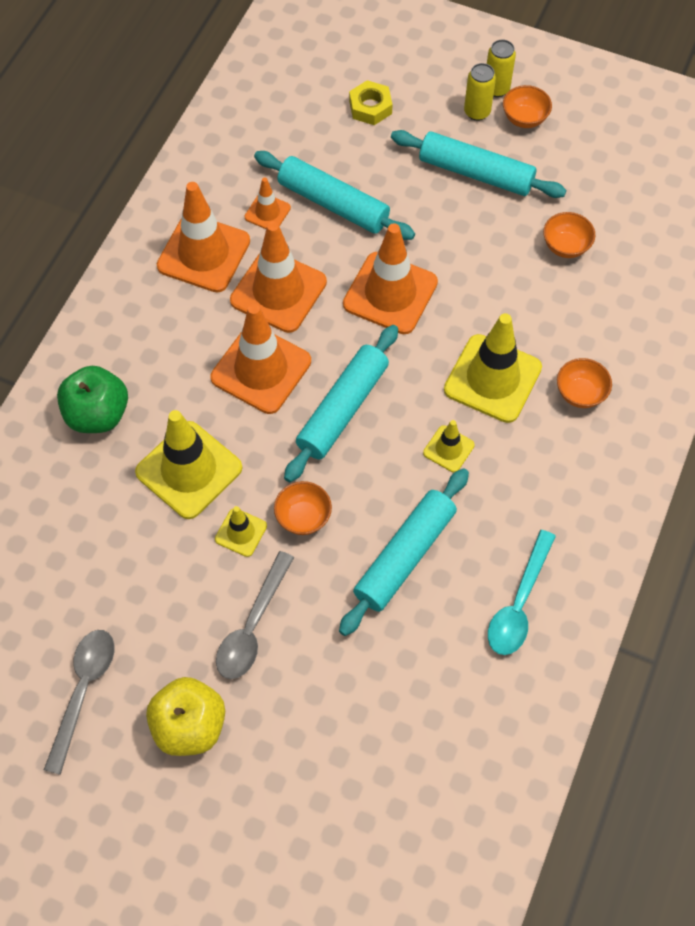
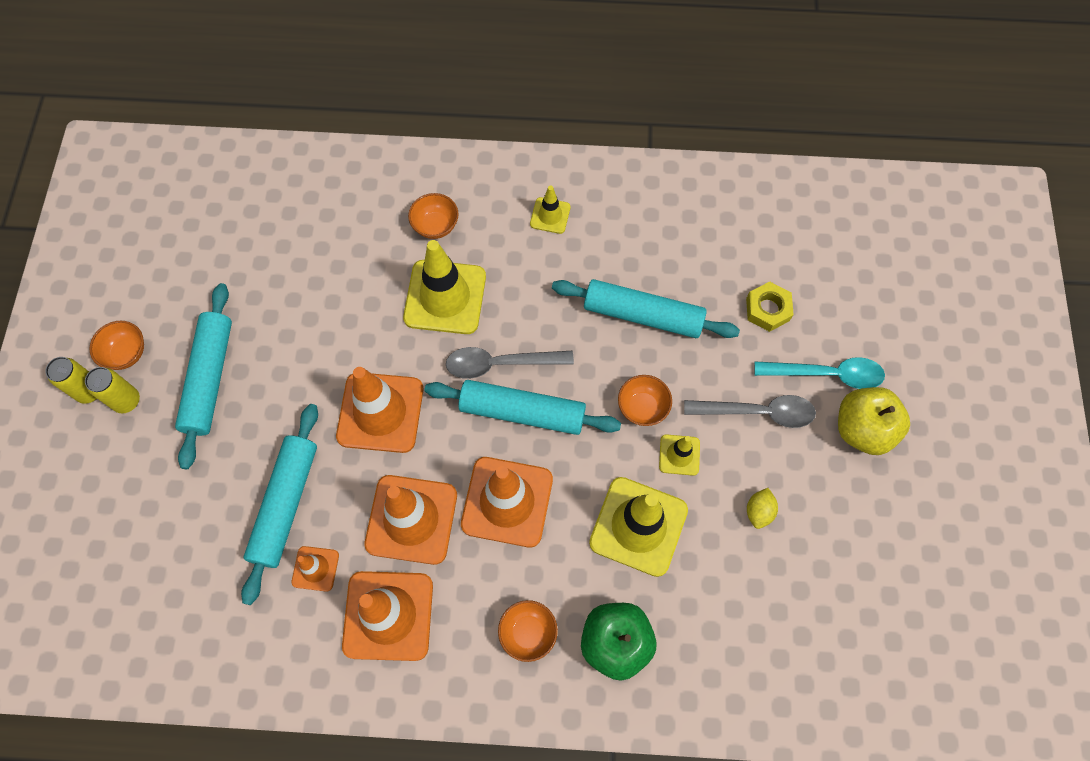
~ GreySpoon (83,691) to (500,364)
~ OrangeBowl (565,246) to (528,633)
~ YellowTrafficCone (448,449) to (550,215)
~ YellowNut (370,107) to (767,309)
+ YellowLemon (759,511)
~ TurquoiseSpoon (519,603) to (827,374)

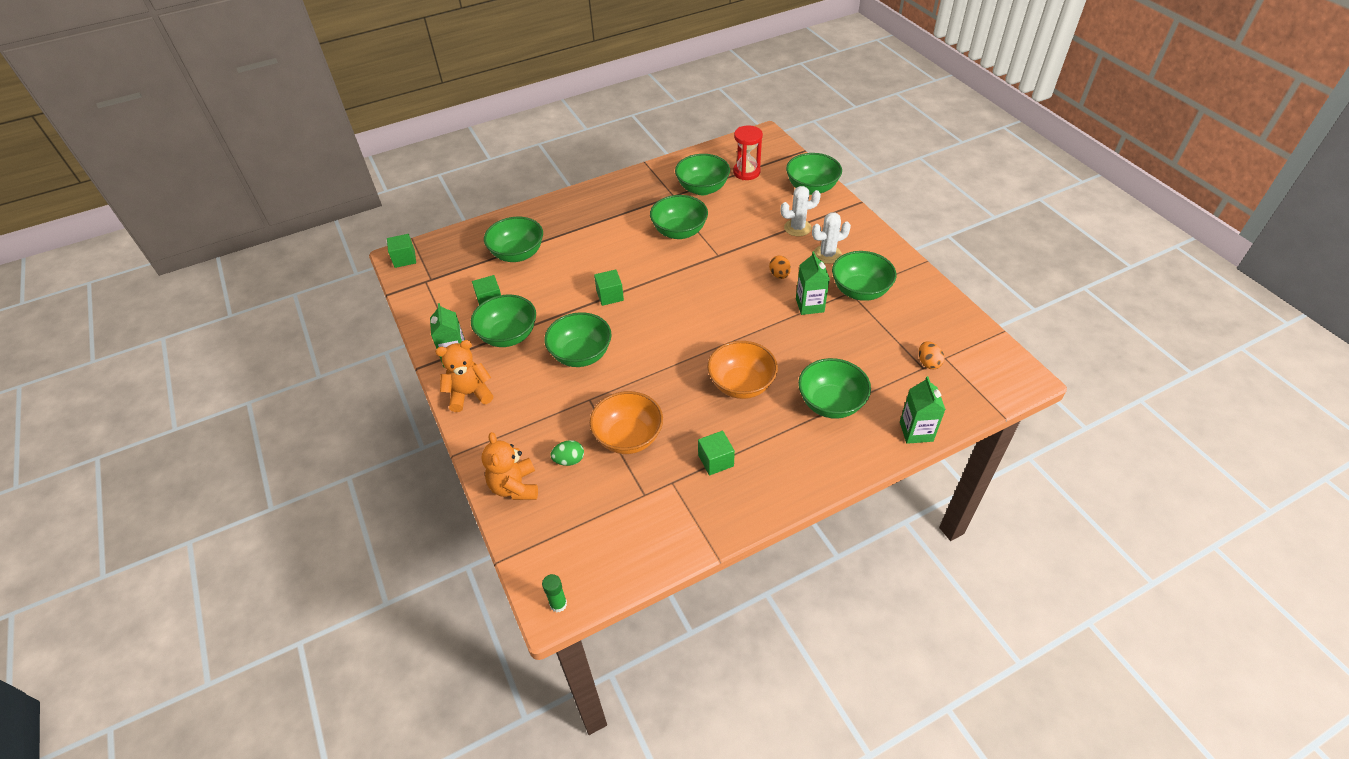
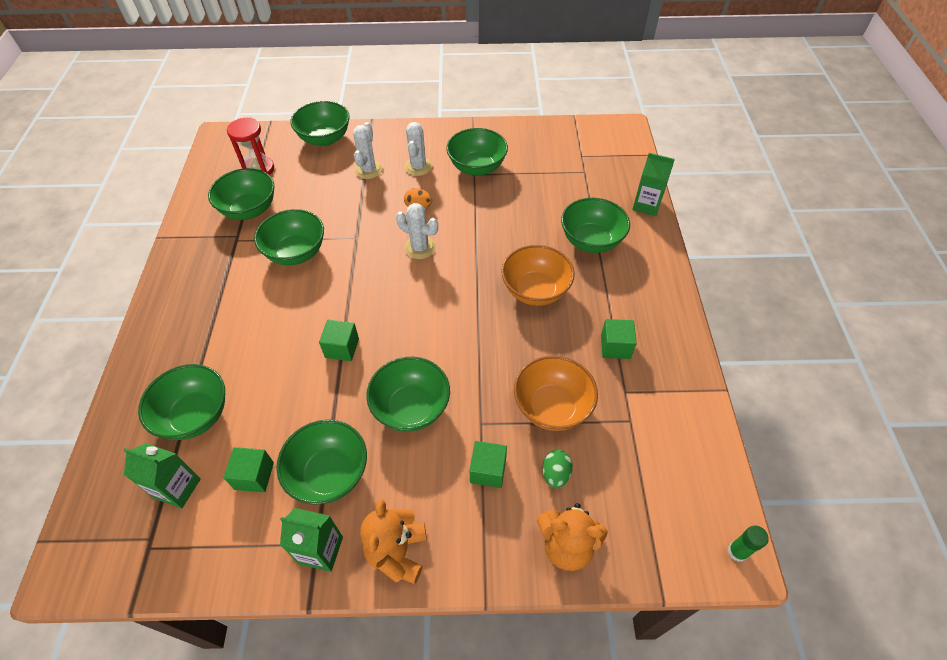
~ GreenCarton (809,305) to (177,488)
+ WhiteCactus (420,248)
~ GreenCube (404,259) to (488,470)
- OrangeEgg (928,363)

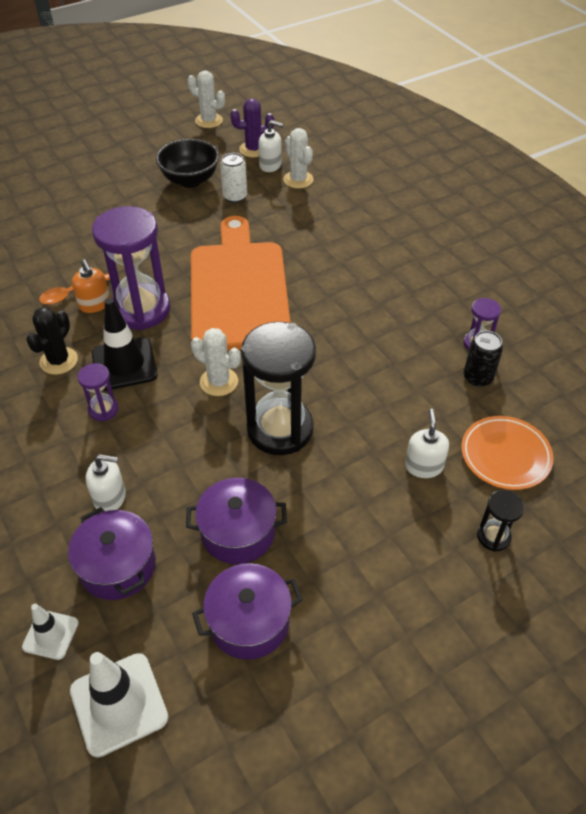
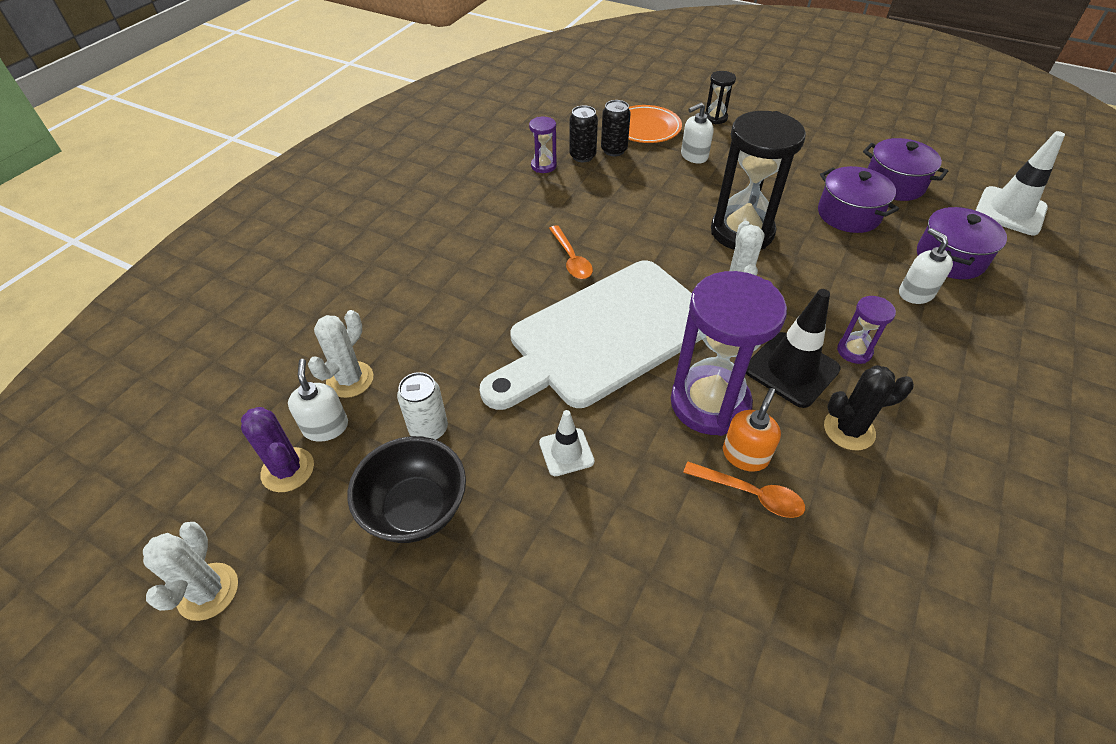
~ OrangeCuttingBoard (239,290) to WhiteCuttingBoard (605,335)
~ WhiteTrafficCone (50,635) to (566,452)
+ OrangeSpoon (571,259)
+ BlackCan (614,150)

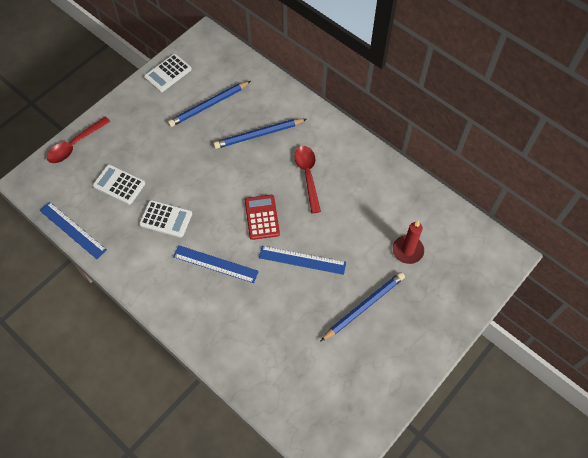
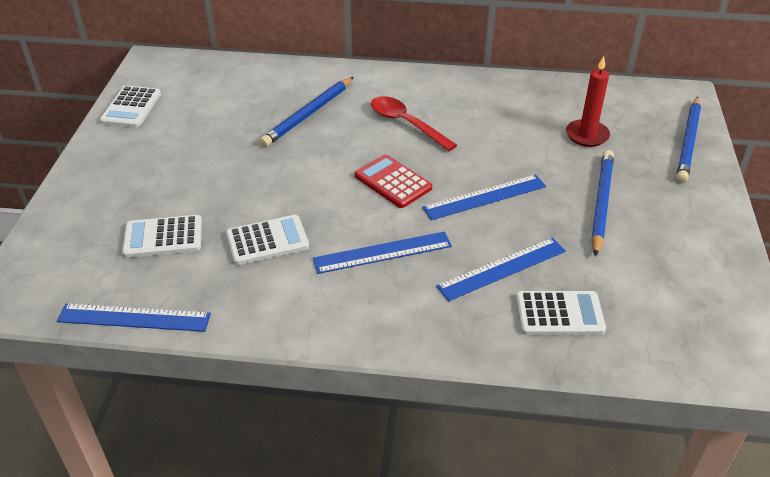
+ BlueRuler (502,269)
+ WhiteCalculator (559,314)
~ BluePencil (209,105) to (688,142)
- RedSpoon (75,145)

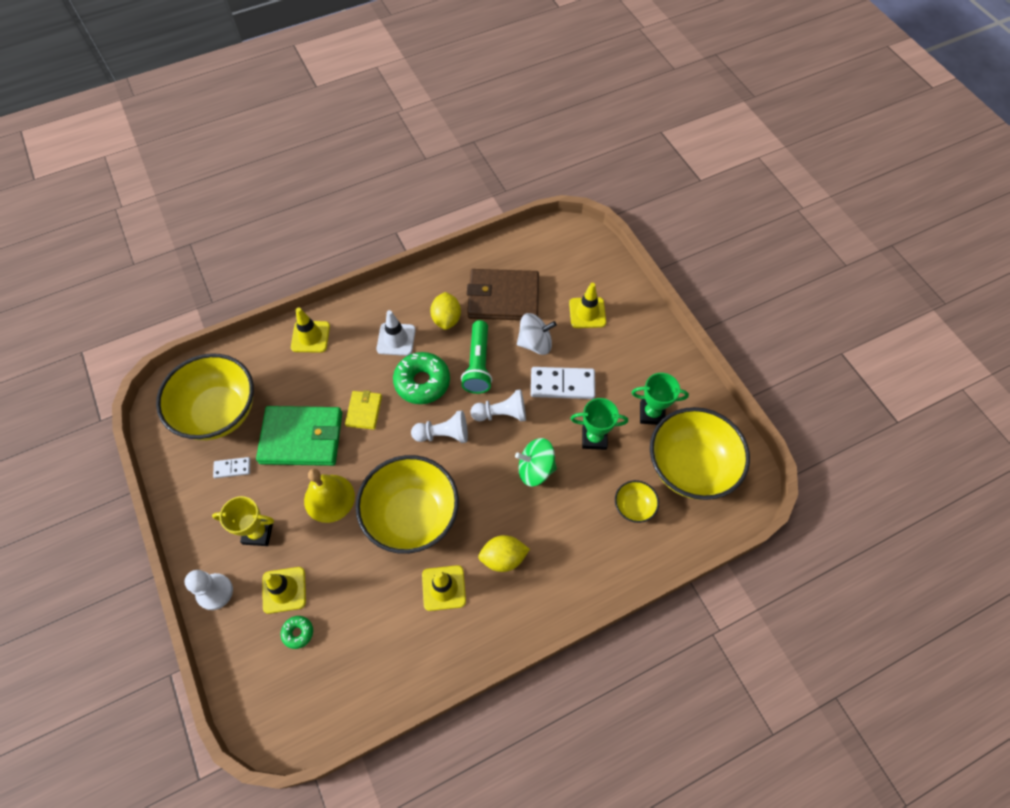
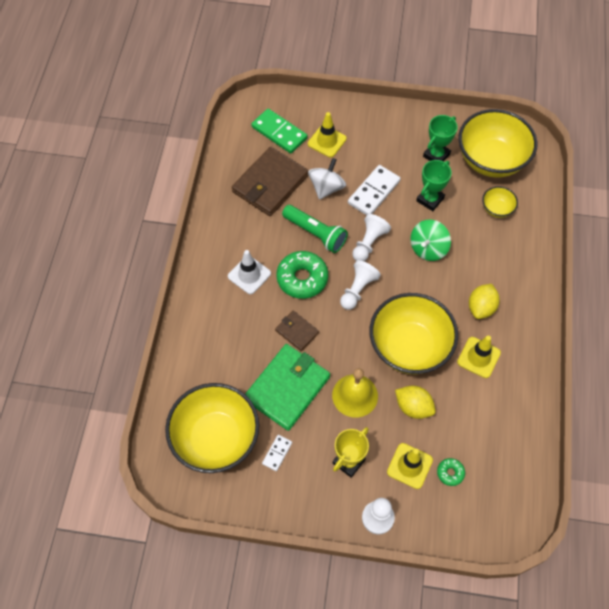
+ GreenDomino (279,133)
~ YellowWallet (364,411) to BrownWallet (297,331)
~ YellowLemon (446,319) to (413,407)
- YellowTrafficCone (310,337)

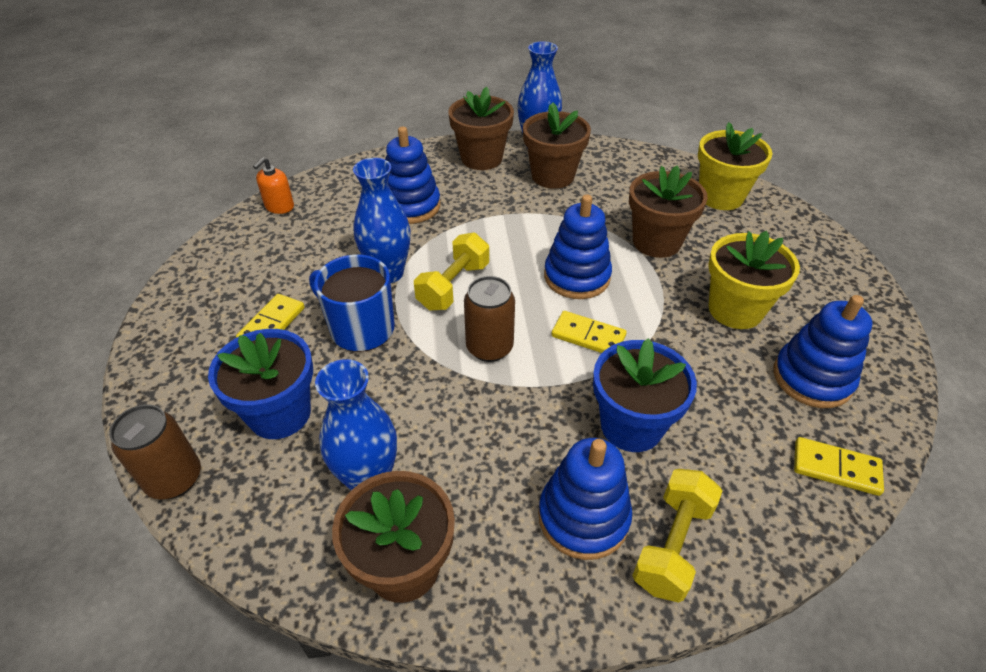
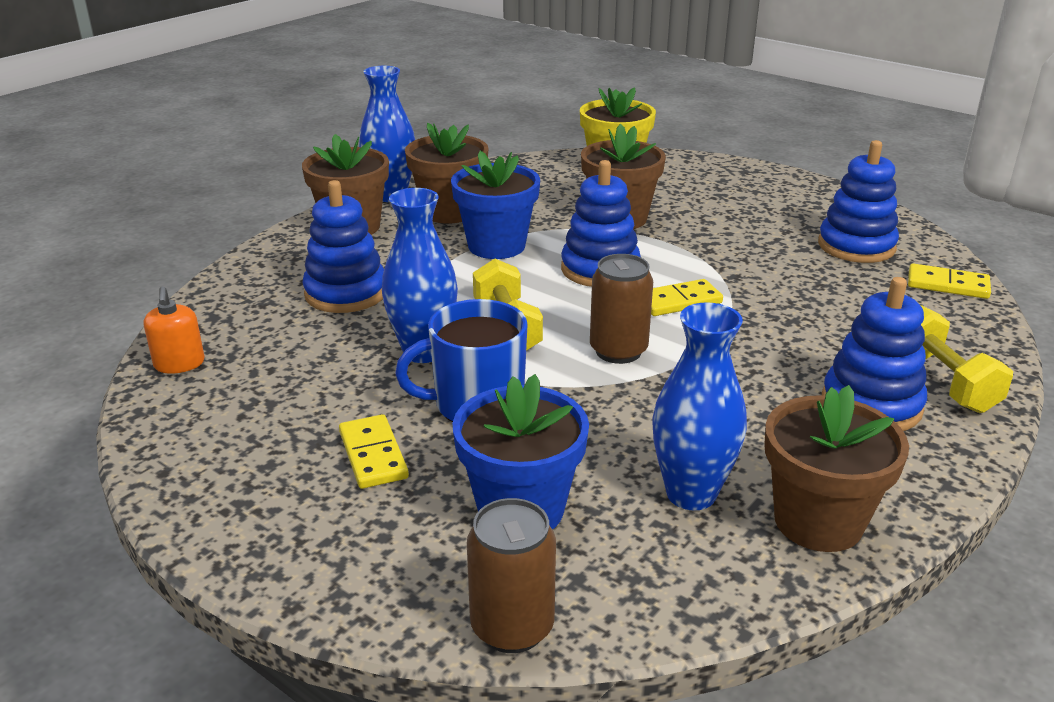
~ BlueFlowerPot (631,426) to (496,246)
~ YellowDomino (836,468) = (947,285) 45 degrees clockwise
- YellowFlowerPot (735,310)

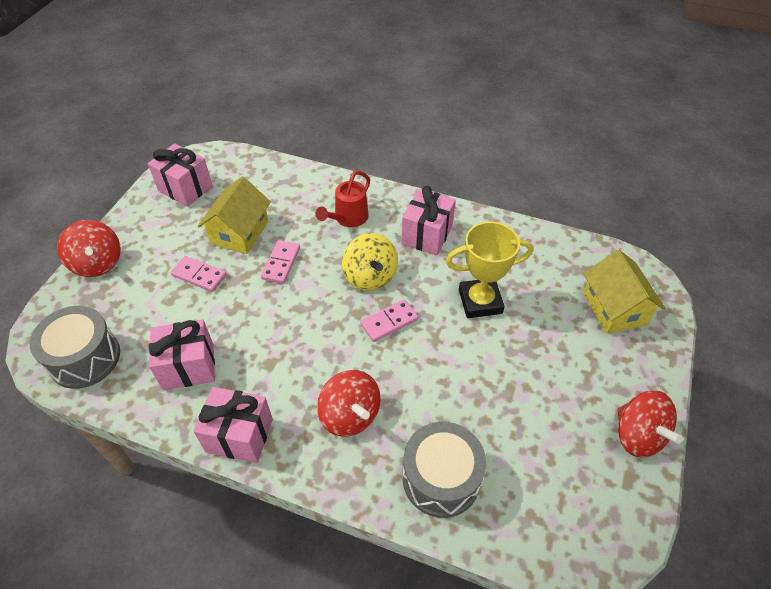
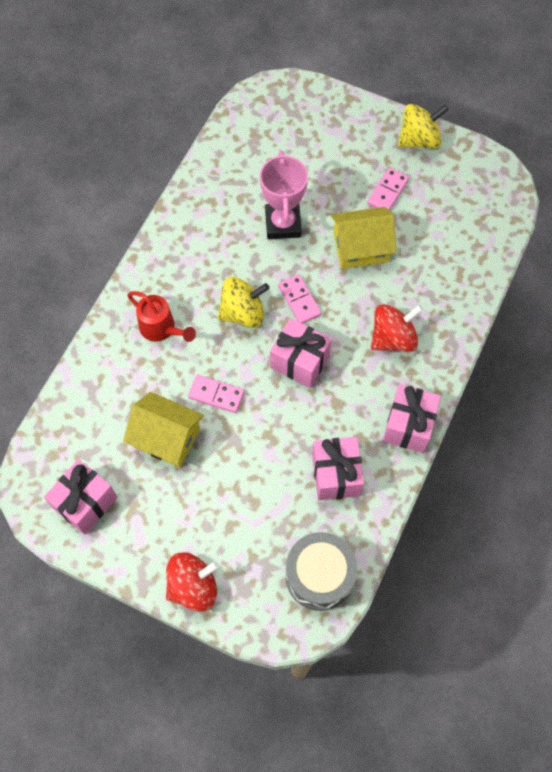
~ YellowTrophy (480,301) to PinkTrophy (283,224)
~ PinkGift (427,235) to (299,361)
~ YellowHouse (614,308) to (361,247)
~ PinkDomino (199,275) to (388,192)
~ RedSpinningTop (638,435) to YellowSpinningTop (419,139)
- GreyDrum (441,478)

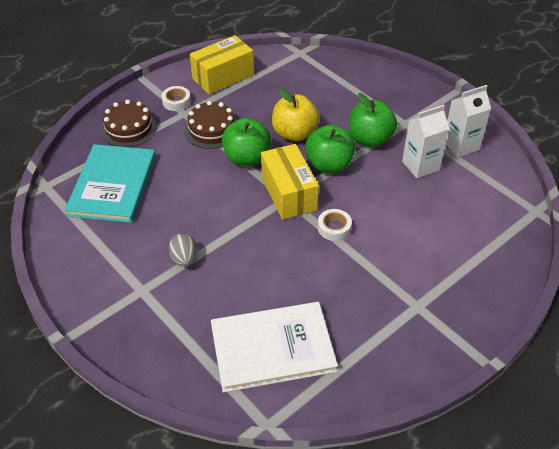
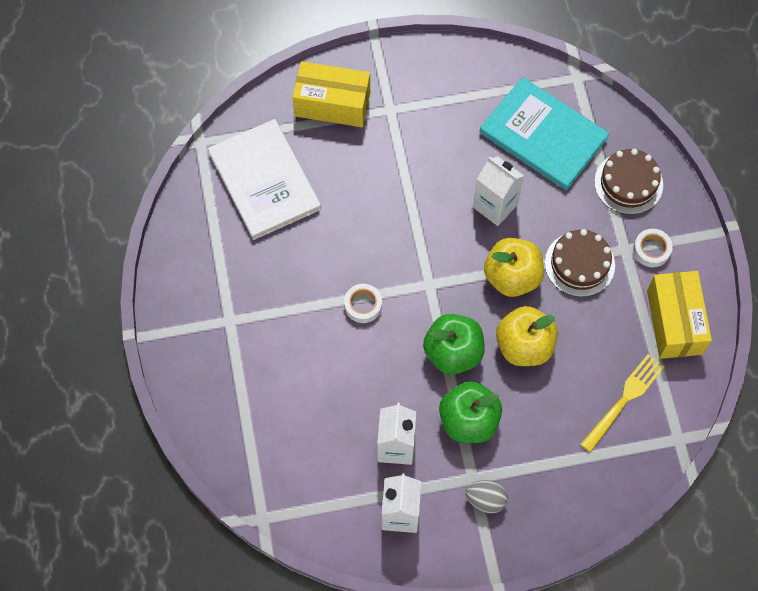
~ WhiteBook (272,348) = (264,181) 45 degrees counterclockwise
~ YellowBox (288,193) to (332,104)
~ GreyEgg (184,259) to (485,500)
+ WhiteCarton (495,206)
~ GreenApple (247,158) to YellowApple (512,277)
+ YellowFork (624,400)

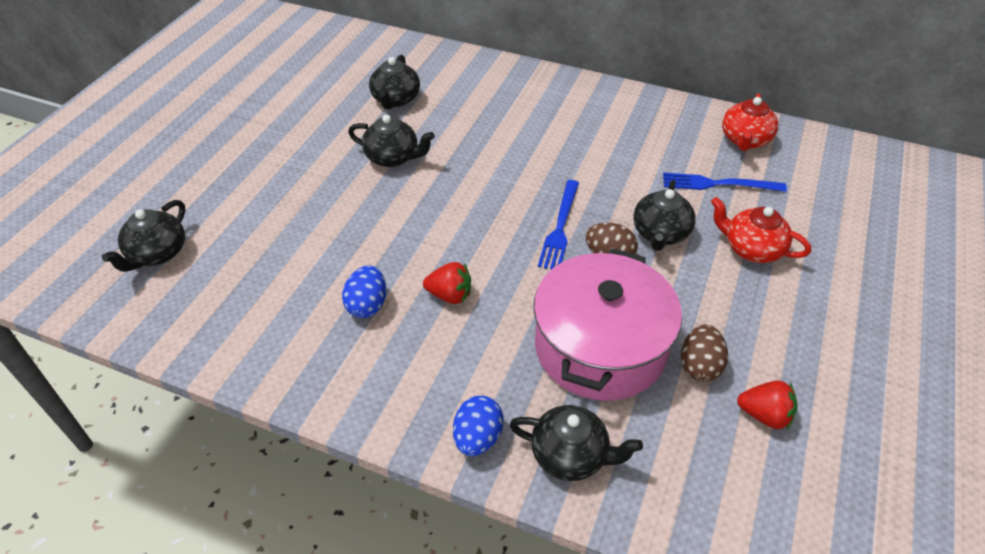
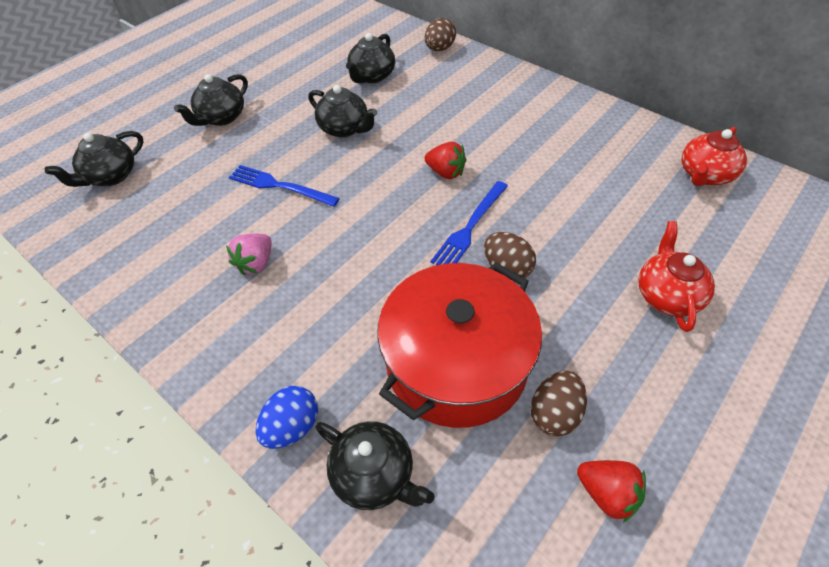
~ BlackTeapot (660,233) to (221,118)
~ BlueEgg (367,305) to PinkStrawberry (256,263)
~ BlueFork (718,184) to (280,186)
~ PinkPot (600,347) to RedPot (456,363)
+ BrownEgg (439,49)
~ RedStrawberry (450,295) to (445,172)
~ RedTeapot (752,249) = (666,295) 45 degrees clockwise

